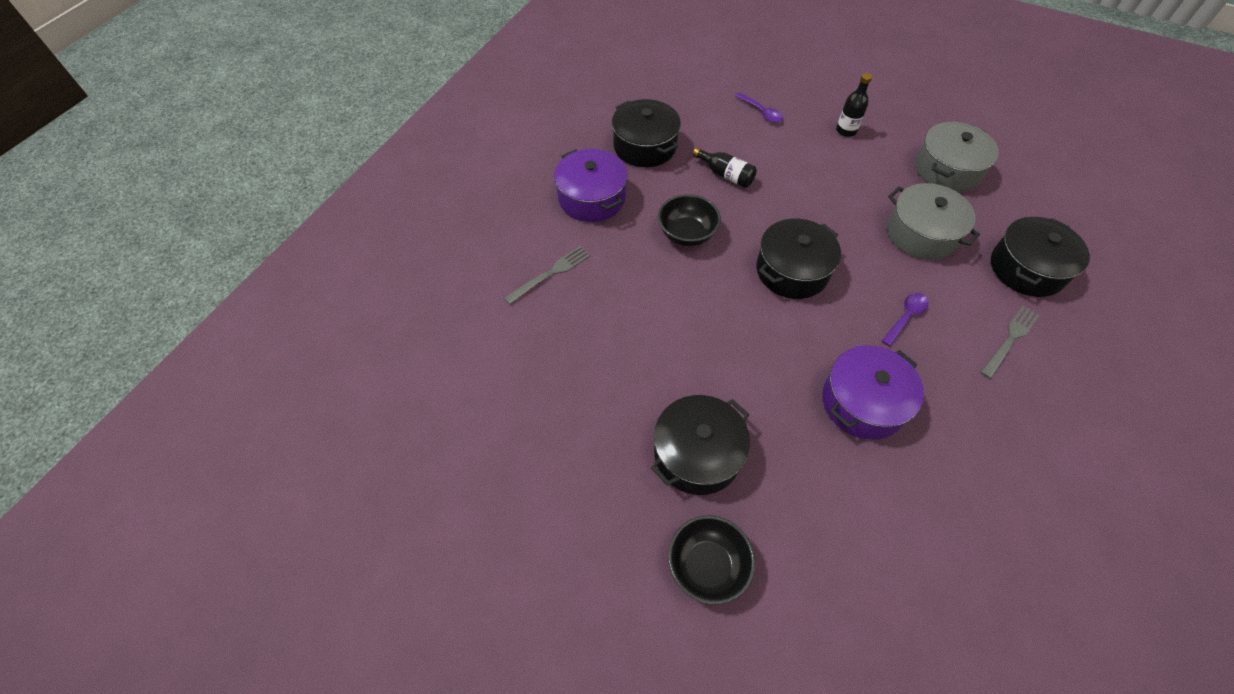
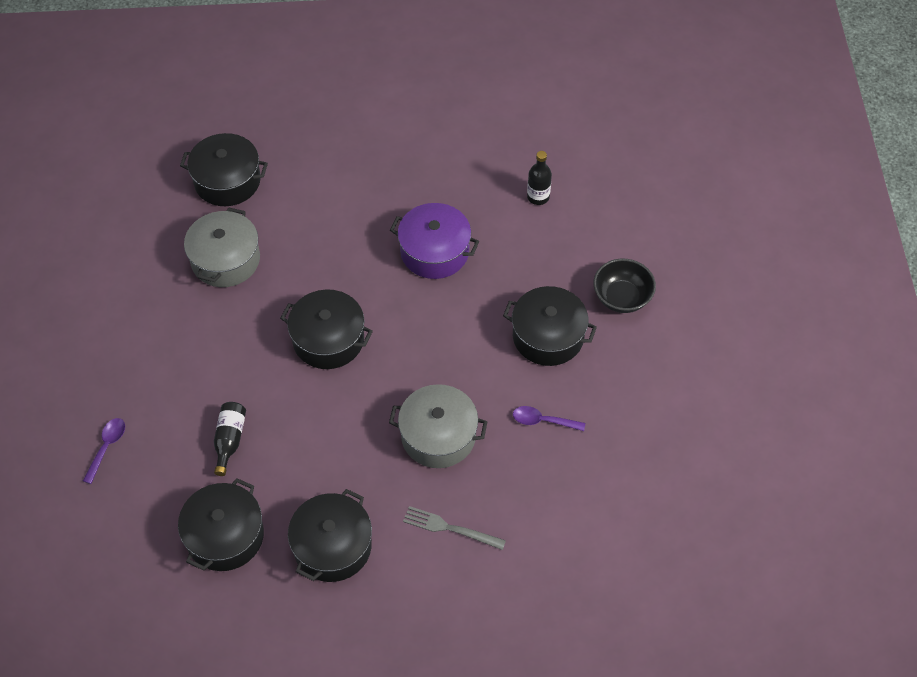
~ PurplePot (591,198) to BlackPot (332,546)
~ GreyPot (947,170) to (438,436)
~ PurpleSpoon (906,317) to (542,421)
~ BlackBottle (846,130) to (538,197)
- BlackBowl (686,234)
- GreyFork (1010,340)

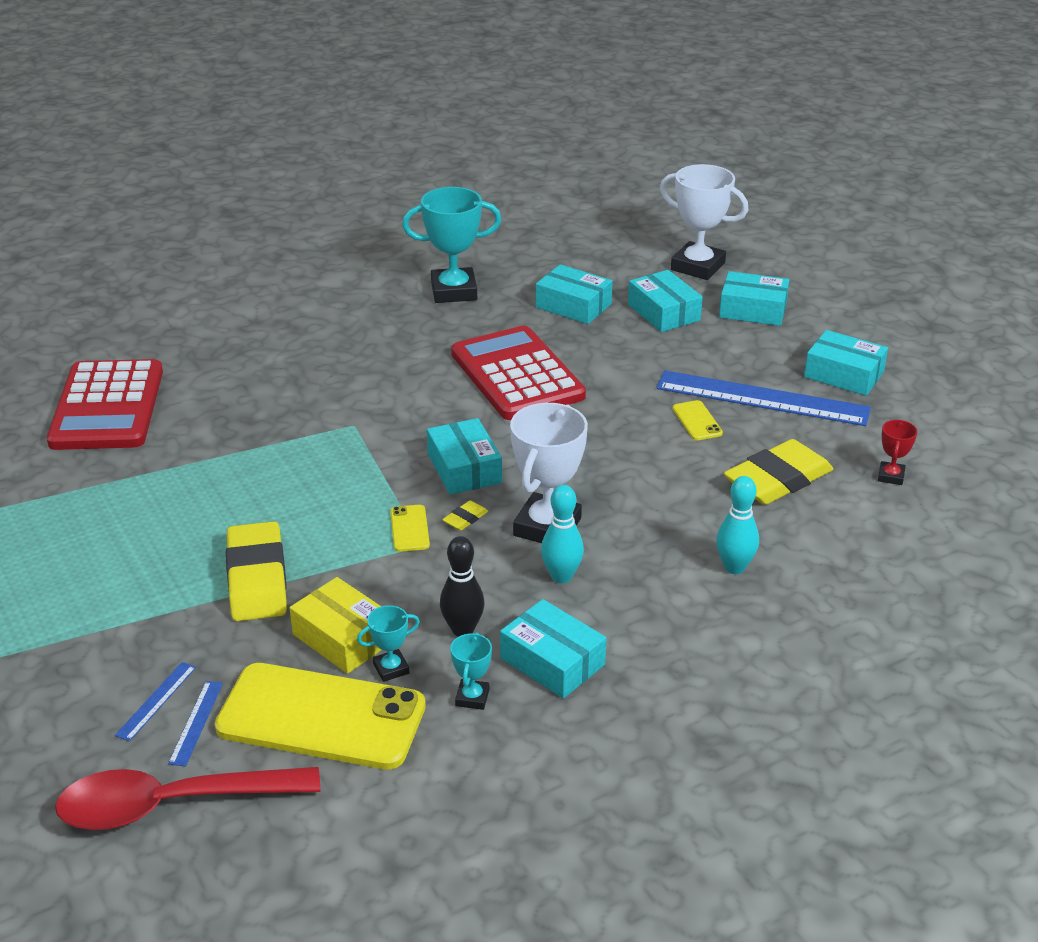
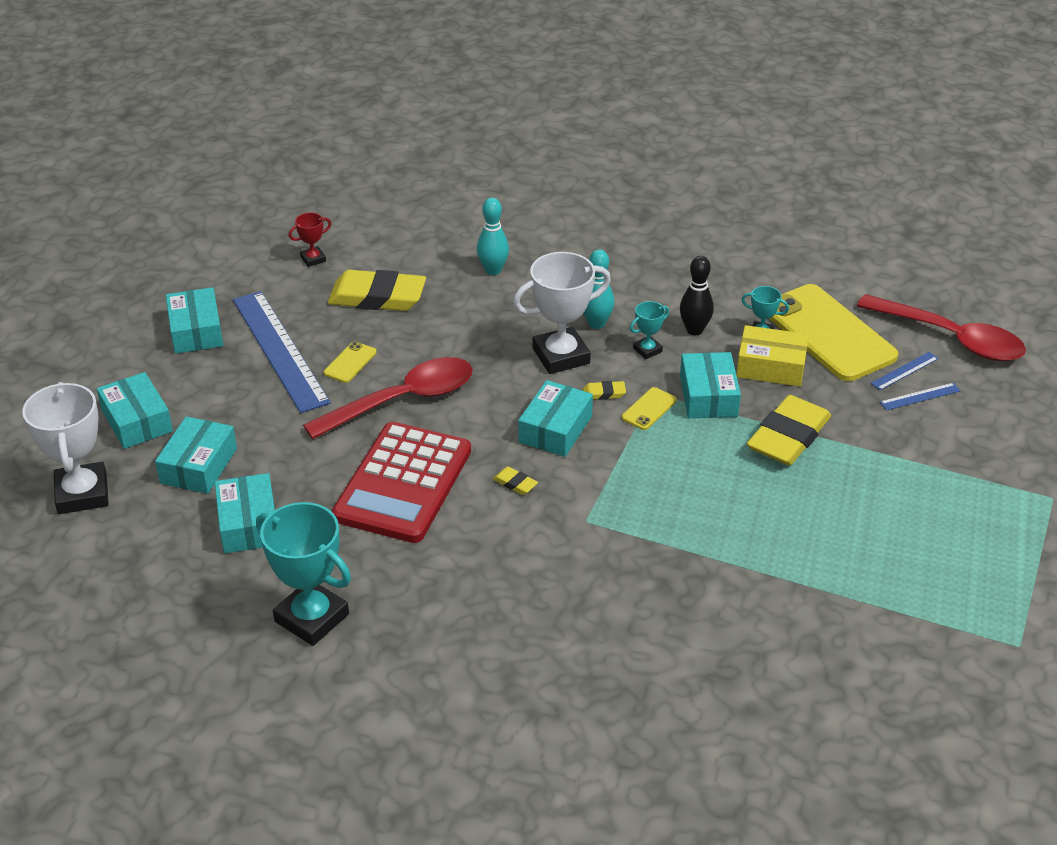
+ RedSpoon (402,400)
+ YellowEraser (515,483)
~ TurquoiseTrophy (472,697) to (647,350)
~ TurquoiseBox (552,661) to (708,396)
~ YellowBox (343,638) = (771,366) 75 degrees counterclockwise
- RedCalculator (107,407)

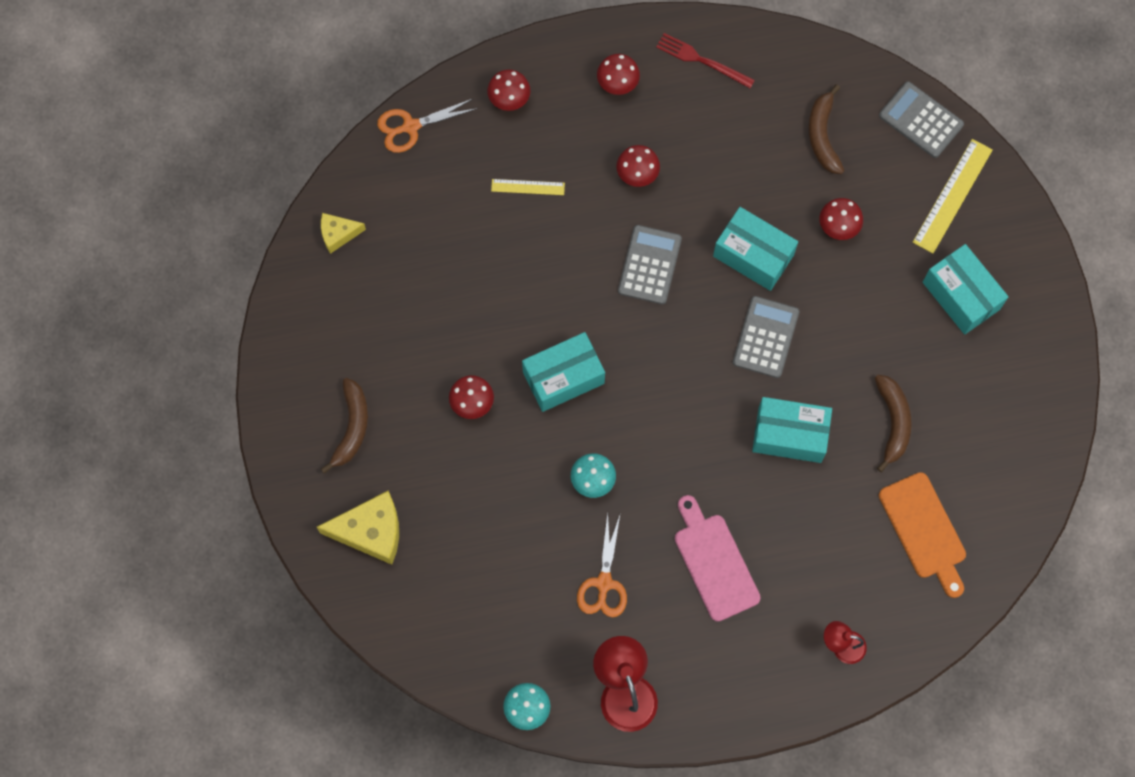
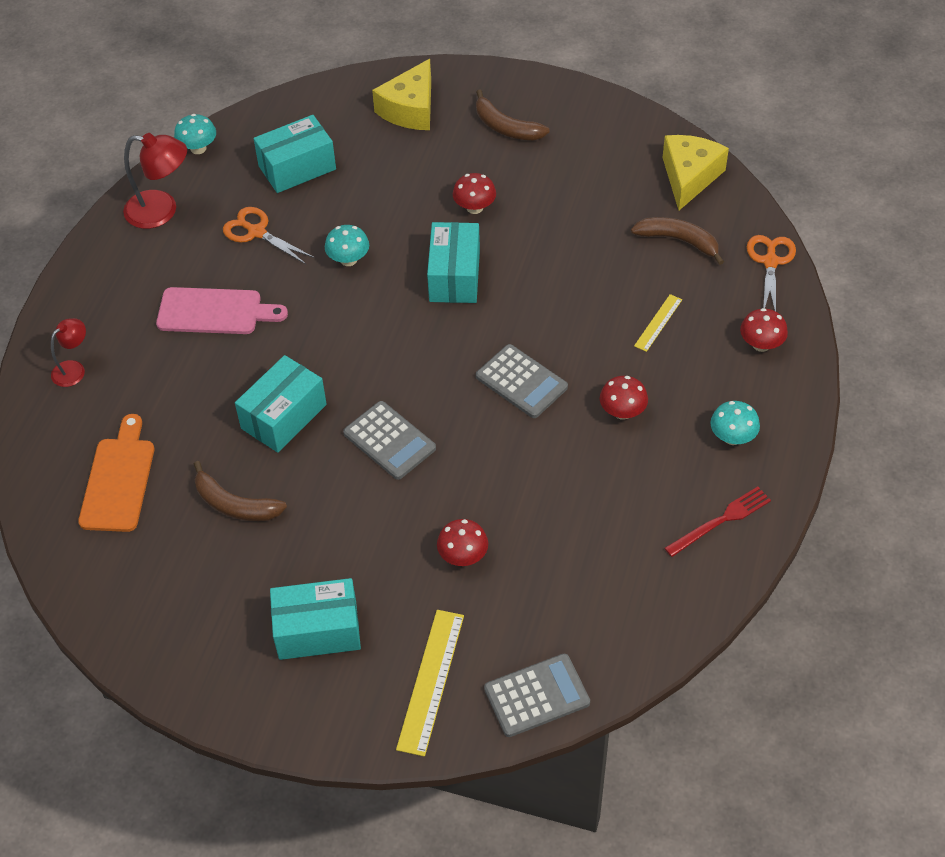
~ OrangeCuttingBoard (924,530) = (118,480) 90 degrees clockwise
~ TurquoiseBox (753,255) to (297,167)
~ YellowRuler (952,196) = (430,681) 45 degrees clockwise
~ BrownBanana (823,136) to (678,241)
~ YellowCheese (338,234) = (689,177) x1.75
~ RedMushroom (617,83) to TurquoiseMushroom (732,437)

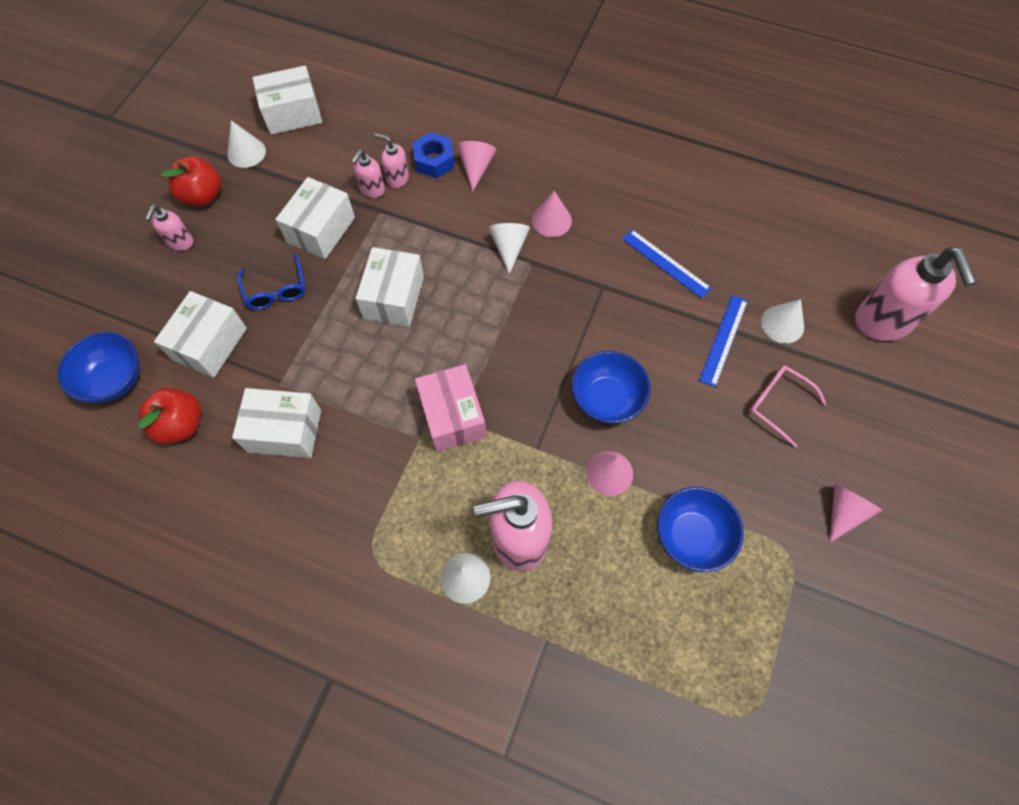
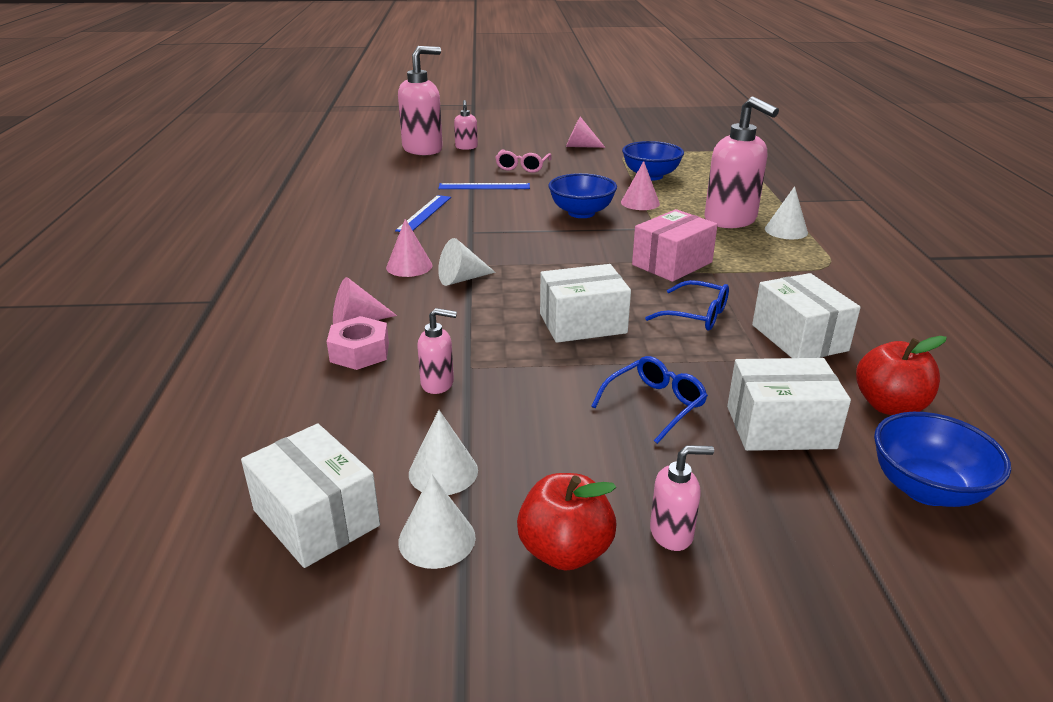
~ BlueNut (434,161) to PinkNut (360,352)
~ WhiteCone (782,324) to (443,472)
~ PinkSoapDispenser (397,178) to (466,147)
+ BlueGlasses (696,315)
- WhiteBox (321,230)

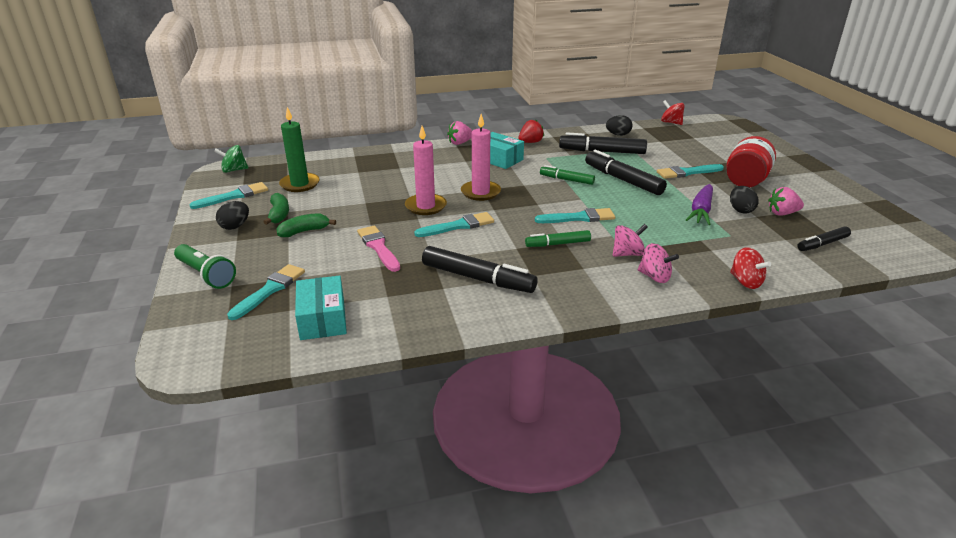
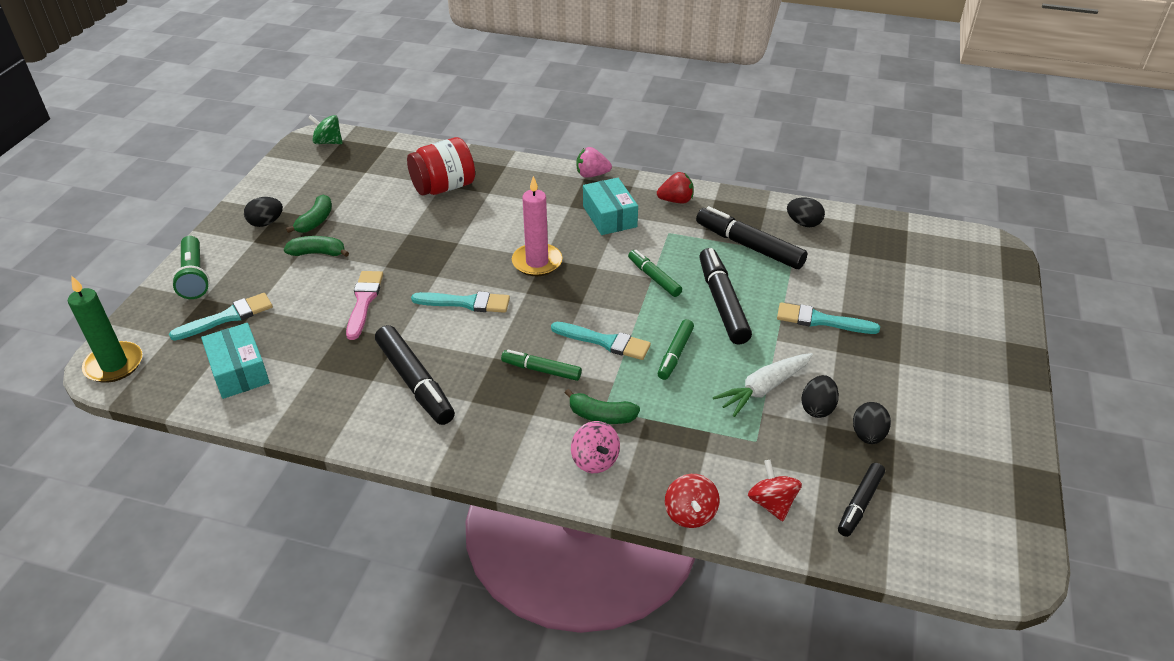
~ GreenCandle (300,184) to (114,365)
~ TurquoiseBox (323,319) = (239,371) 45 degrees counterclockwise
~ RedJar (745,181) to (443,187)
~ PinkSpinningTop (627,254) to GreenBanana (601,416)
+ GreenMarker (675,354)
~ PurpleCarrot (701,211) to WhiteCarrot (763,389)
~ RedSpinningTop (671,123) to (771,503)
~ BlackMarker (822,244) = (859,504) 60 degrees counterclockwise
~ PinkStrawberry (782,213) to BlackEgg (867,435)
- TurquoiseBrush (234,196)
- PinkCandle (425,206)

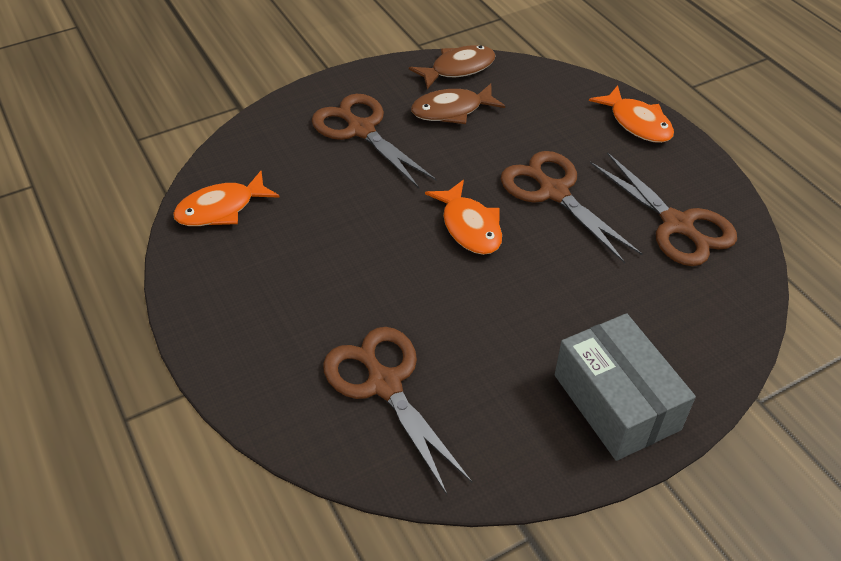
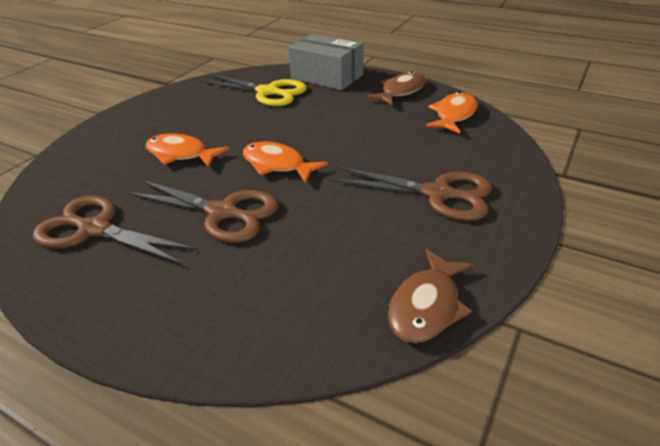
~ OrangeFish (637,123) to (181,154)
~ BrownScissors (384,384) to YellowScissors (267,92)
~ GreyBox (616,402) to (327,77)
~ BrownFish (452,110) to (401,91)

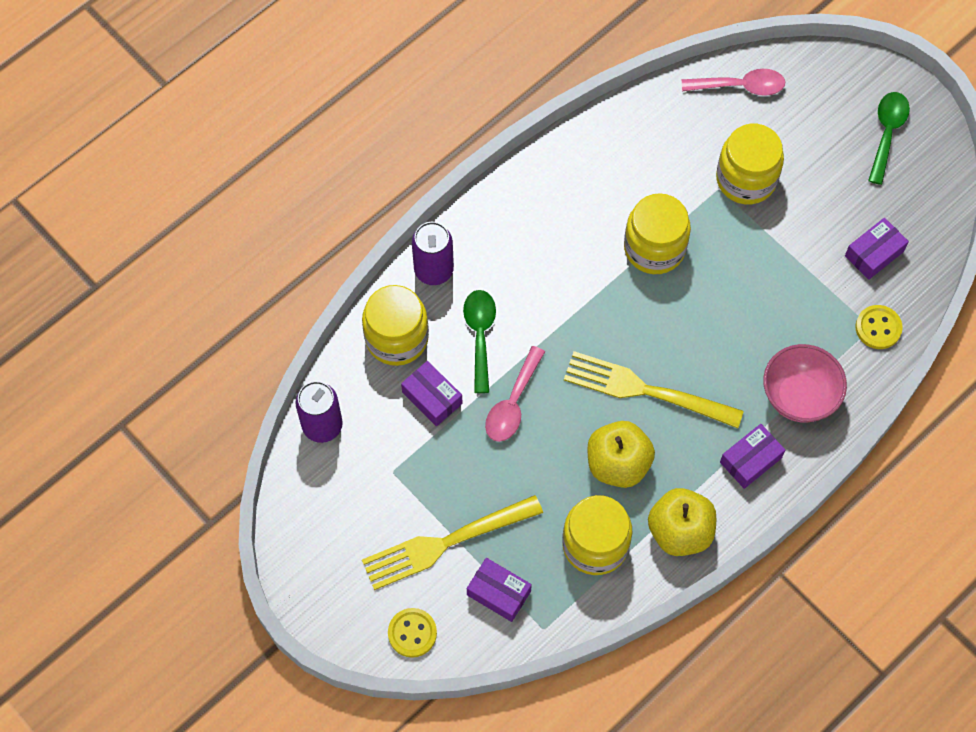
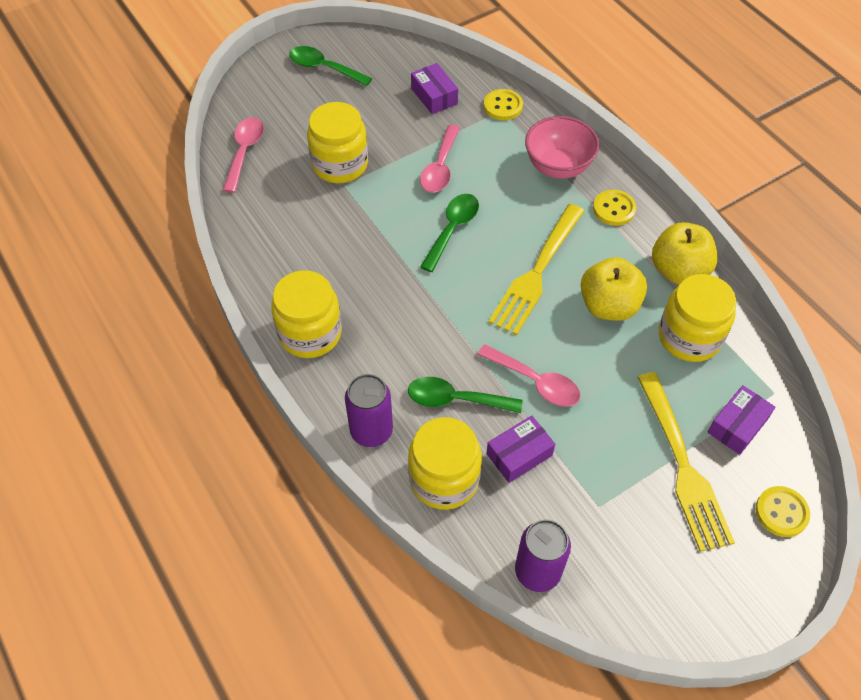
~ YellowJar (654,248) to (310,333)
+ PinkSpoon (440,167)
+ GreenSpoon (452,229)
~ PurpleBox (750,460) to YellowButton (614,209)

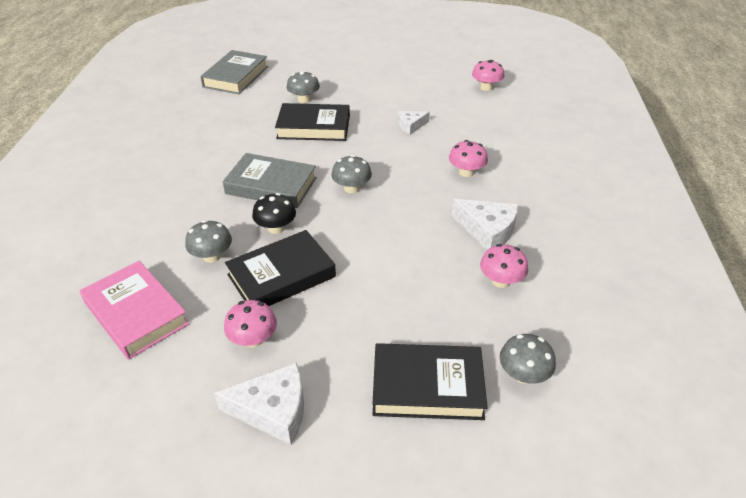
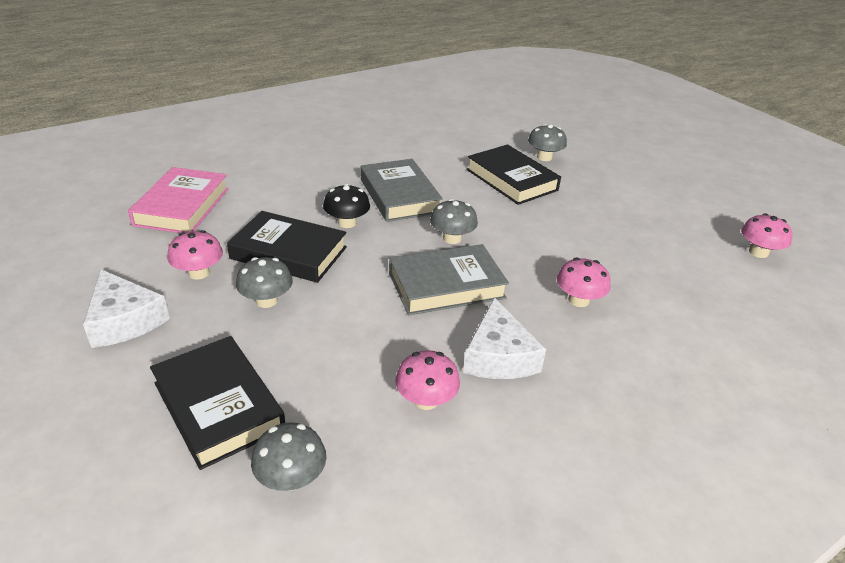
~ GreyMushroom (212,256) to (266,301)
~ GreyBook (236,77) to (446,285)
- WhiteCheese (410,126)

